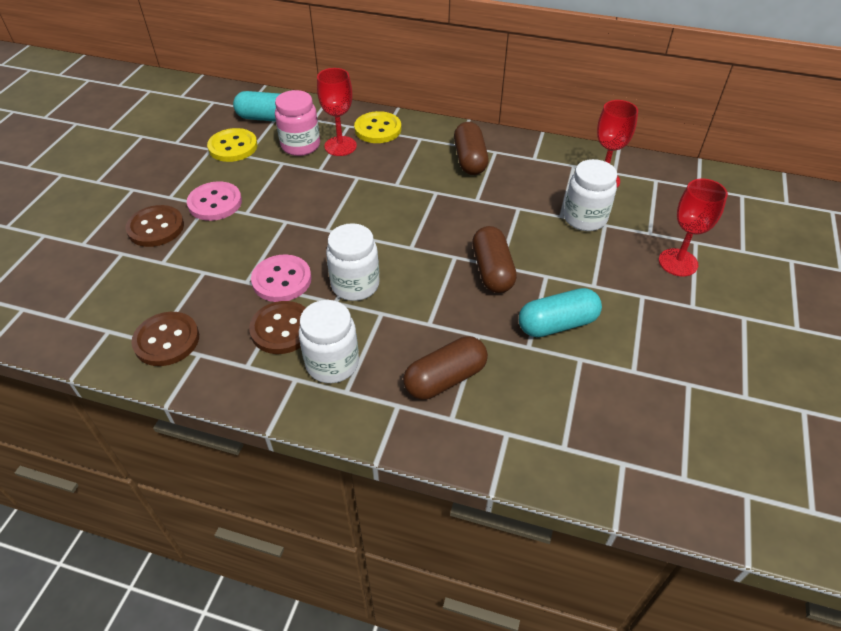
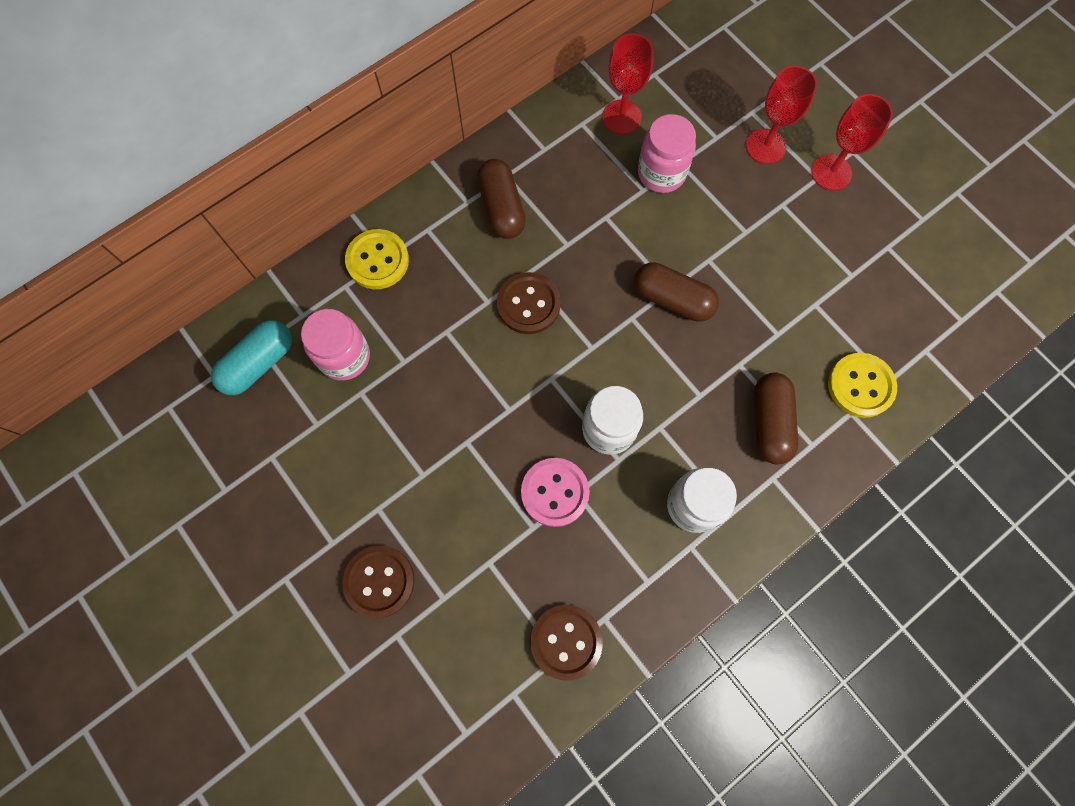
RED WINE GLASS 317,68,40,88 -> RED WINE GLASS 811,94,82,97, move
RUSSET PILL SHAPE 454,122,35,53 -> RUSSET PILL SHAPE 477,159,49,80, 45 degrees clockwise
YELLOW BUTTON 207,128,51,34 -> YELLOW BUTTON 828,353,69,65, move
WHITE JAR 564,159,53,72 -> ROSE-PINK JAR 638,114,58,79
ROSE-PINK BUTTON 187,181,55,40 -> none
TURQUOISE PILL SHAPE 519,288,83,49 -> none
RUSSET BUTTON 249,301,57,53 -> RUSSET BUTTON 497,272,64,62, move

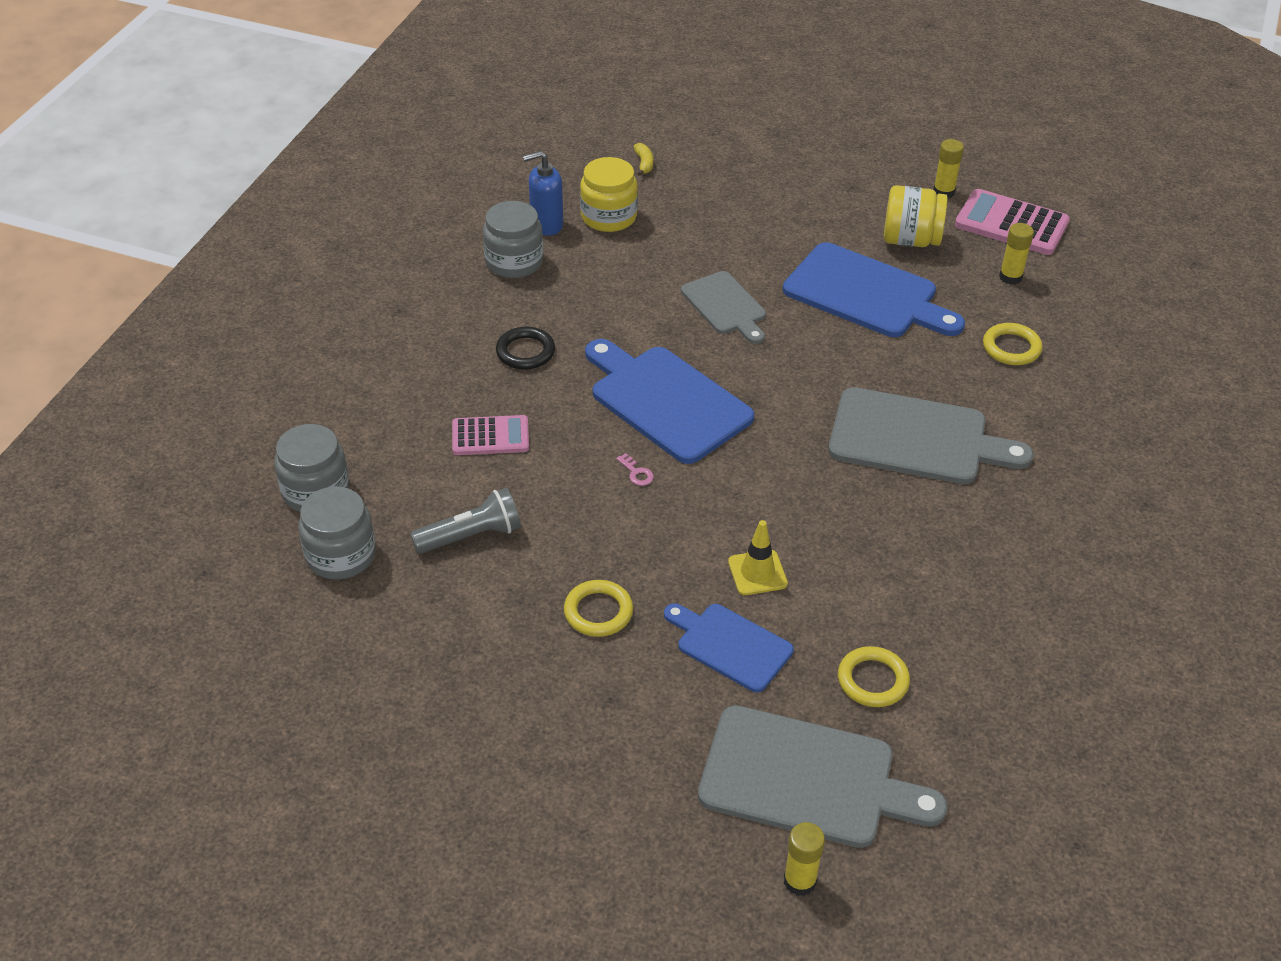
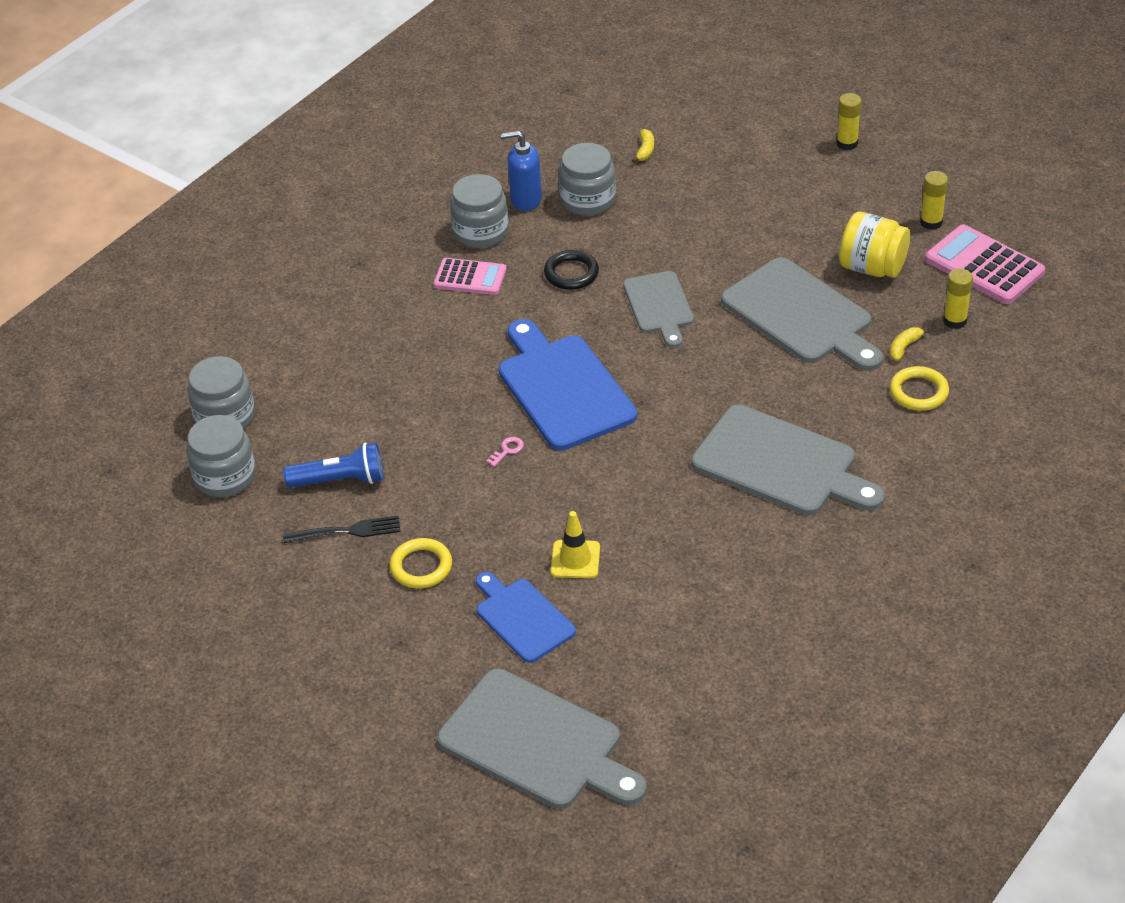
YELLOW JAR 580,157,58,75 -> GRAY JAR 559,143,57,73
ROYAL BLUE CHOPPING BOARD 783,242,182,95 -> GRAY CHOPPING BOARD 721,257,162,114
BLACK HOOP 496,327,59,43 -> BLACK HOOP 544,250,55,40, move
ROSE-PINK ADDING MACHINE 452,415,77,40 -> ROSE-PINK ADDING MACHINE 433,258,74,37, move
ROSE-PINK LATCHKEY 616,453,38,33 -> ROSE-PINK LATCHKEY 486,437,38,30, 120 degrees counterclockwise
GRAY POCKET TORCH 410,488,111,66 -> ROYAL BLUE POCKET TORCH 283,443,100,45
YELLOW HOOP 838,646,72,61 -> none
YELLOW GLUE STICK 784,822,41,74 -> YELLOW GLUE STICK 836,93,26,57, move
none -> YELLOW TOY BANANA 890,327,40,34
none -> BLACK DINNER FORK 283,516,117,27

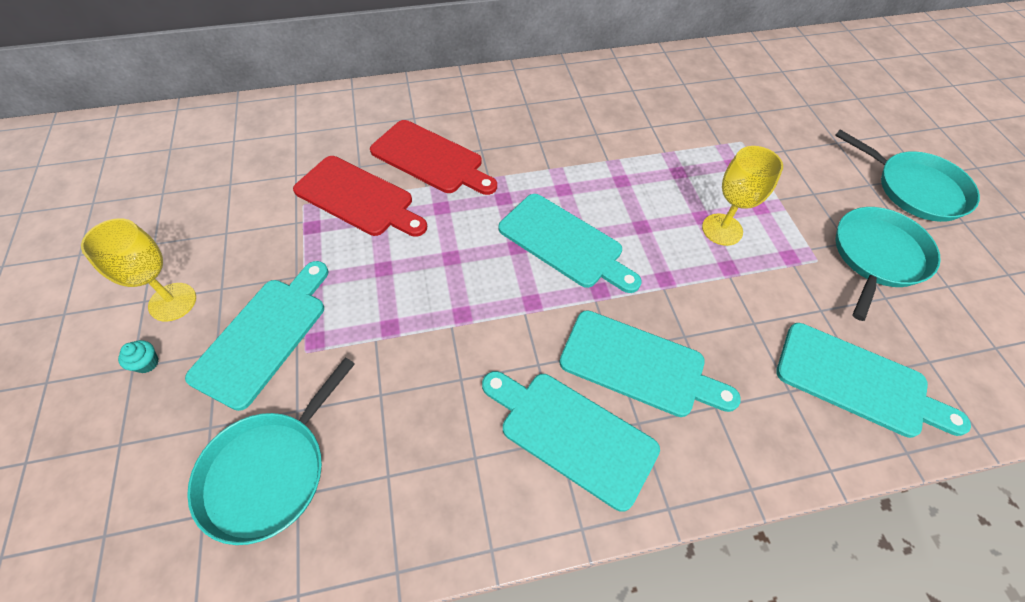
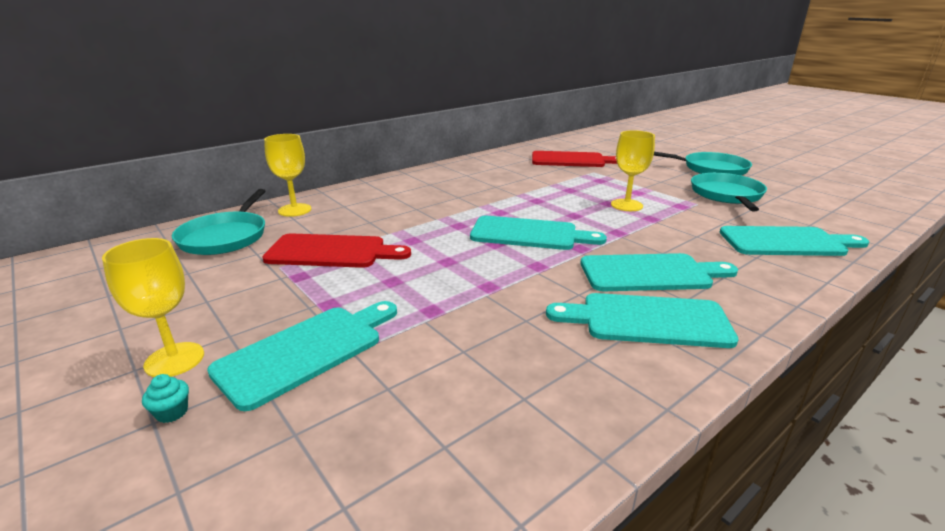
RED CHOPPING BOARD 370,120,127,75 -> RED CHOPPING BOARD 532,151,85,16, move
TURQUOISE CHOPPING BOARD 185,261,143,150 -> TURQUOISE CHOPPING BOARD 207,301,190,110, 45 degrees clockwise
TURQUOISE FRYING PAN 187,357,168,188 -> TURQUOISE FRYING PAN 172,189,93,66, move
none -> YELLOW WINE GLASS 264,134,47,83

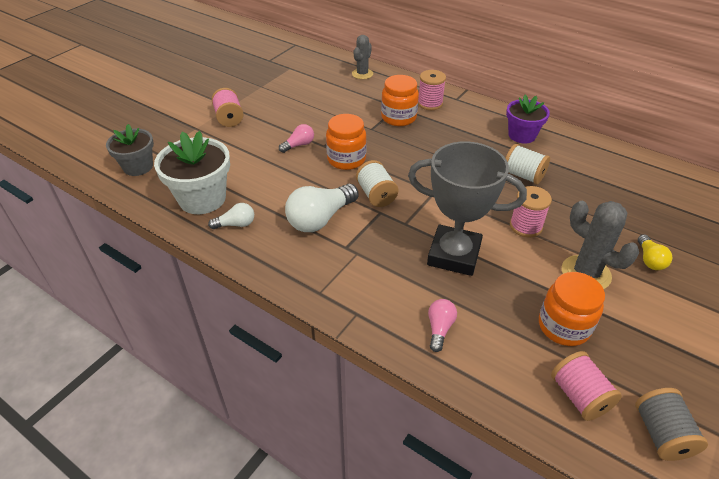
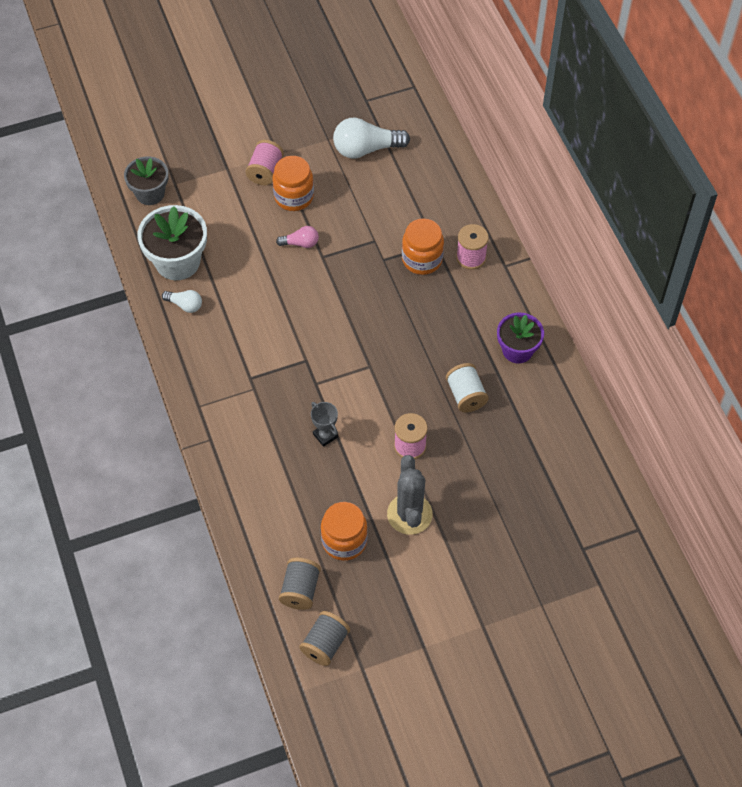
GRAY CACTUS 352,35,21,44 -> none
ORANGE JAR 326,114,41,56 -> ORANGE JAR 272,156,42,55, move
GRAY AWARD CUP 408,142,119,134 -> GRAY AWARD CUP 311,402,27,45, x0.42
WHITE SPOOL 356,160,43,47 -> none
WHITE LIGHTBULB 285,184,74,48 -> WHITE LIGHTBULB 333,118,77,41, move
YELLOW LIGHTBULB 638,234,34,36 -> none
ROSE-PINK LIGHTBULB 428,299,29,53 -> none
ROSE-PINK SPOOL 551,351,71,70 -> GRAY SPOOL 279,558,42,52

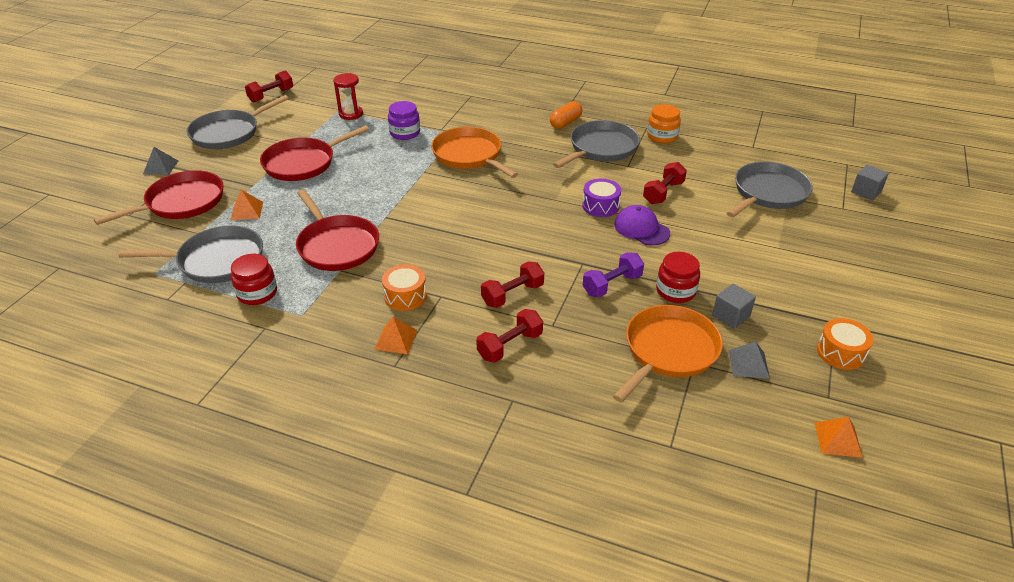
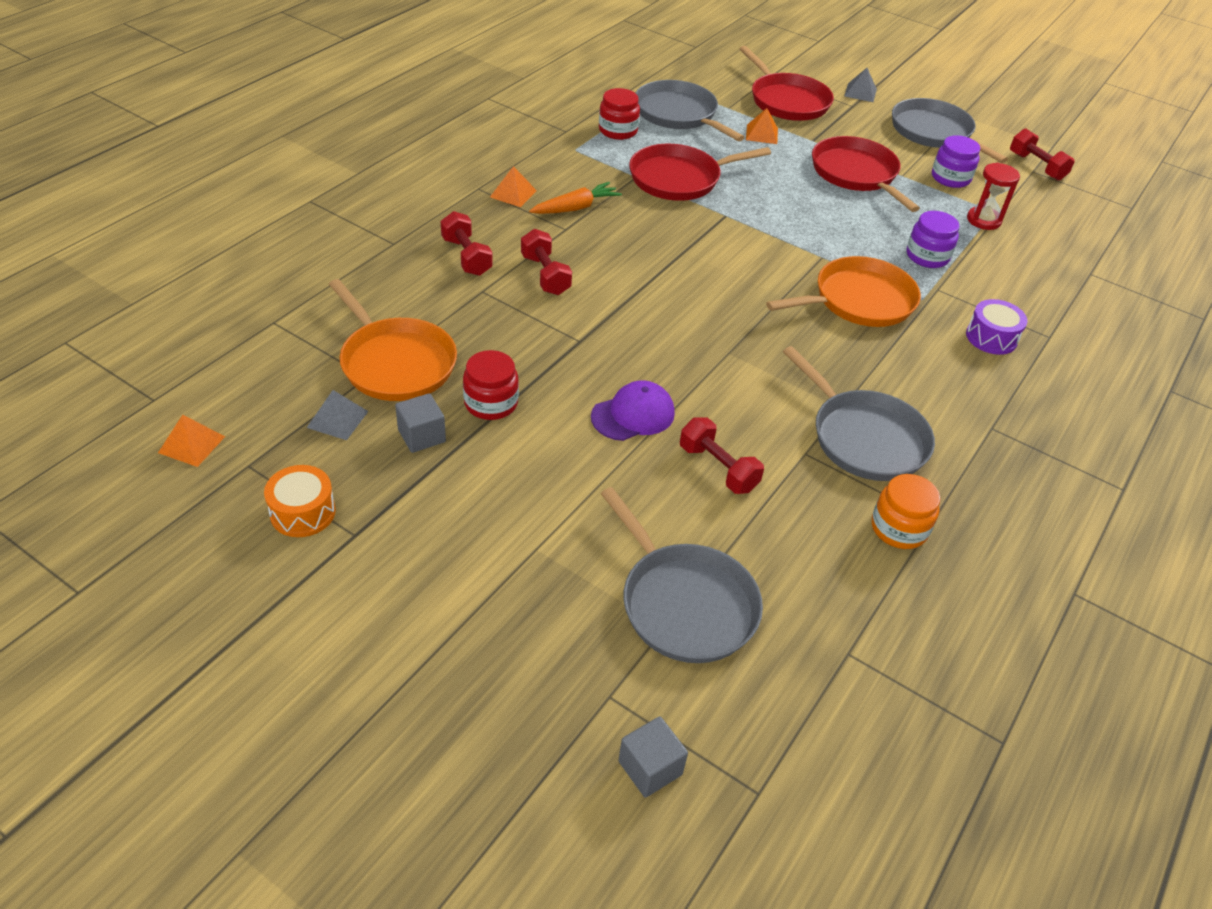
ORANGE PILL SHAPE 550,101,33,28 -> none
PURPLE DRUM 582,178,39,39 -> PURPLE DRUM 966,299,62,56, move
GRAY FRYING PAN 119,226,144,57 -> GRAY FRYING PAN 636,80,109,61, 135 degrees clockwise
PURPLE FREE WEIGHT 583,252,61,45 -> none
ORANGE DRUM 382,264,45,47 -> ORANGE ROOT VEGETABLE 529,182,93,32
none -> PURPLE JAR 932,135,48,53

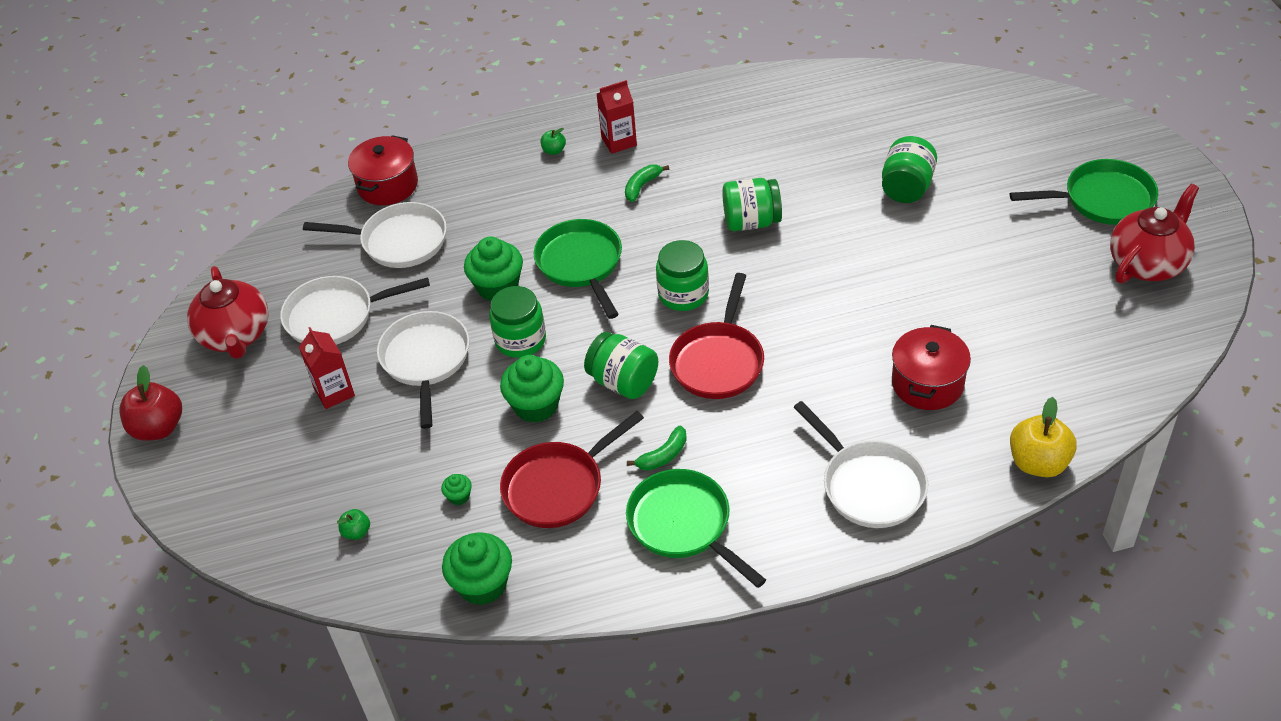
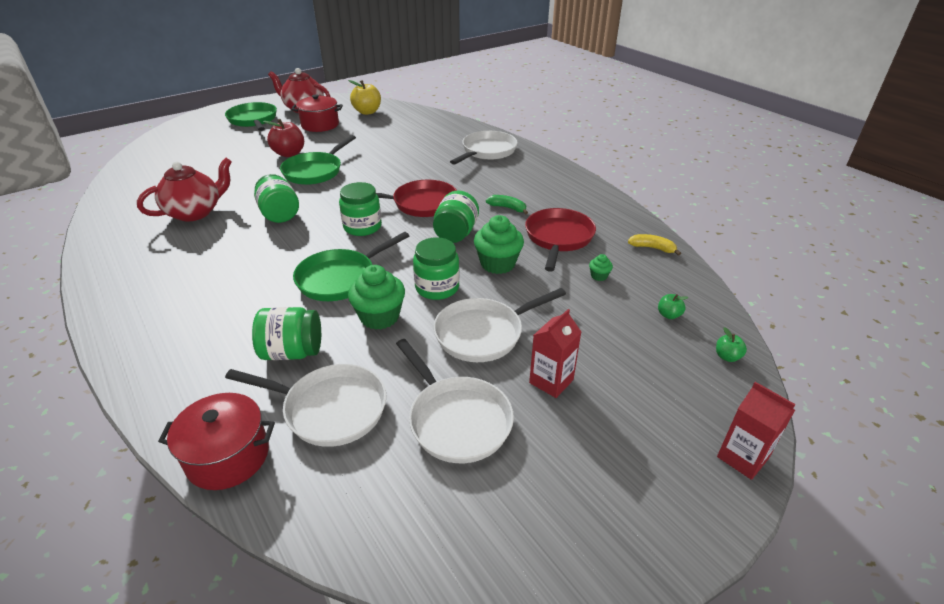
RED MILK CARTON 597,80,40,74 -> RED MILK CARTON 717,382,78,98, move
GREEN APPLE 541,128,25,27 -> GREEN APPLE 716,327,31,35, move
GREEN JAR 882,136,55,67 -> GREEN JAR 252,307,69,53, move
GREEN TOY BANANA 625,165,44,37 -> none
WHITE FRYING PAN 303,202,144,66 -> WHITE FRYING PAN 225,364,161,83, 120 degrees clockwise
RED CHINA TEAPOT 187,266,81,93 -> RED CHINA TEAPOT 137,158,95,63, move
RED COOKING POT 892,325,79,85 -> RED COOKING POT 291,94,52,38, move
RED APPLE 120,365,62,75 -> RED APPLE 263,119,41,38, move
YELLOW APPLE 1010,397,67,80 -> YELLOW APPLE 348,80,33,35, move
RED FRYING PAN 500,411,144,117 -> RED FRYING PAN 525,208,71,64, 105 degrees counterclockwise
GREEN FRYING PAN 626,469,140,119 -> GREEN FRYING PAN 280,135,76,50, move
GREEN CUPCAKE 442,533,70,72 -> YELLOW TOY BANANA 628,234,53,22

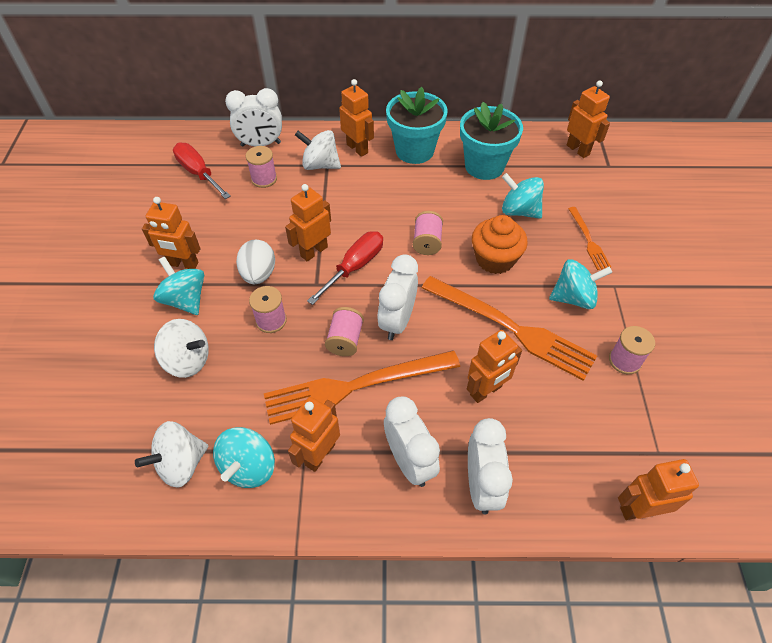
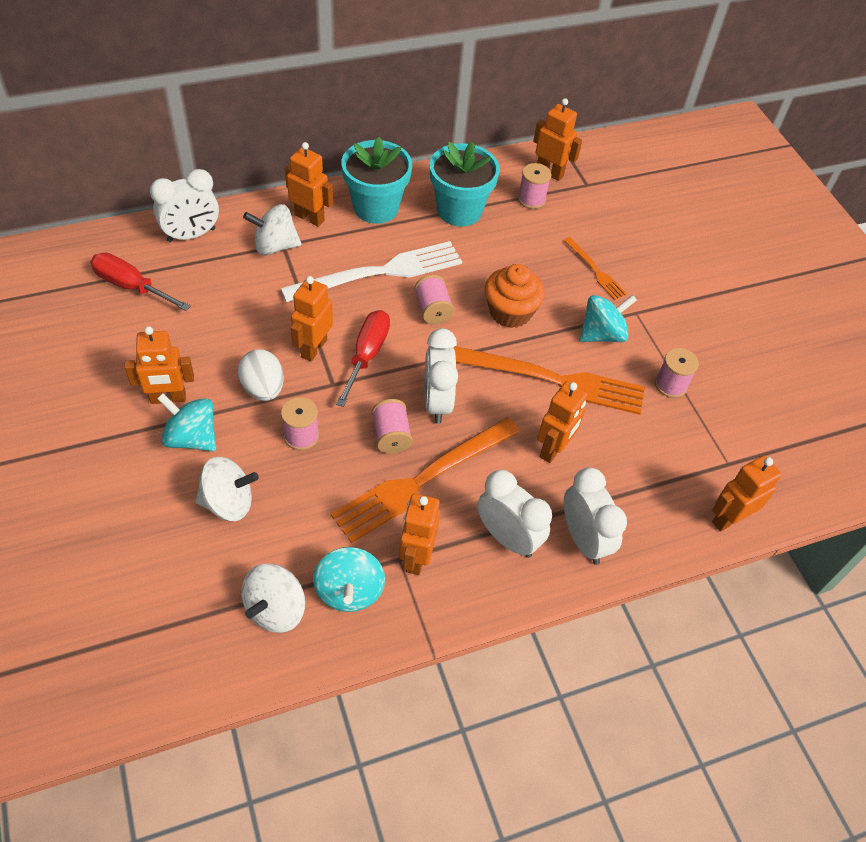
ROSE-PINK SPOOL 246,146,31,42 -> ROSE-PINK SPOOL 518,163,33,46, move
TURQUOISE TOY TOP 502,173,42,46 -> none
none -> WHITE DINNER FORK 281,241,181,61

